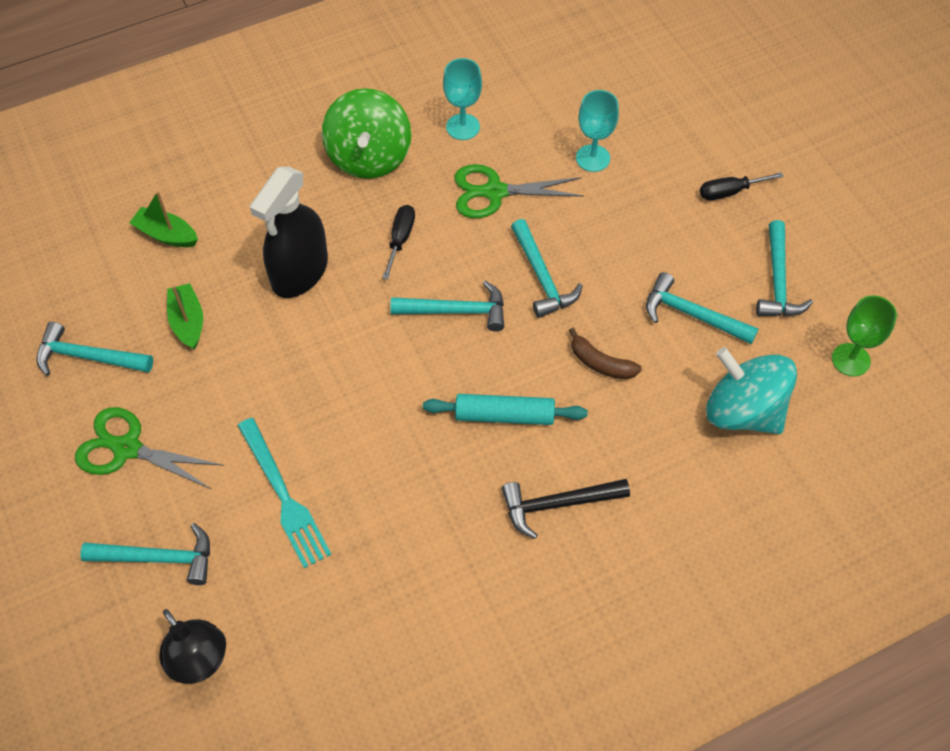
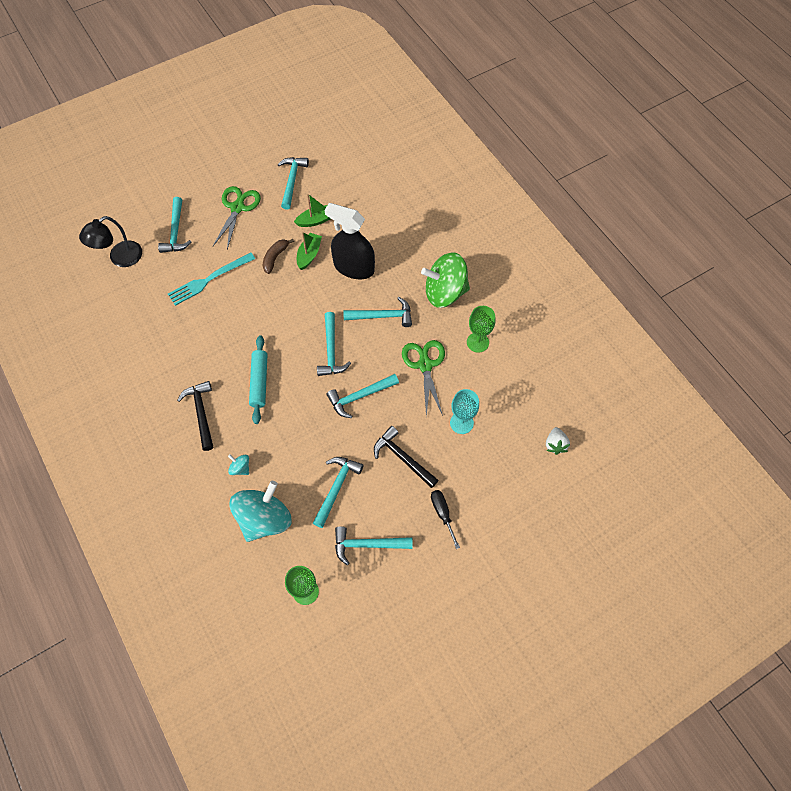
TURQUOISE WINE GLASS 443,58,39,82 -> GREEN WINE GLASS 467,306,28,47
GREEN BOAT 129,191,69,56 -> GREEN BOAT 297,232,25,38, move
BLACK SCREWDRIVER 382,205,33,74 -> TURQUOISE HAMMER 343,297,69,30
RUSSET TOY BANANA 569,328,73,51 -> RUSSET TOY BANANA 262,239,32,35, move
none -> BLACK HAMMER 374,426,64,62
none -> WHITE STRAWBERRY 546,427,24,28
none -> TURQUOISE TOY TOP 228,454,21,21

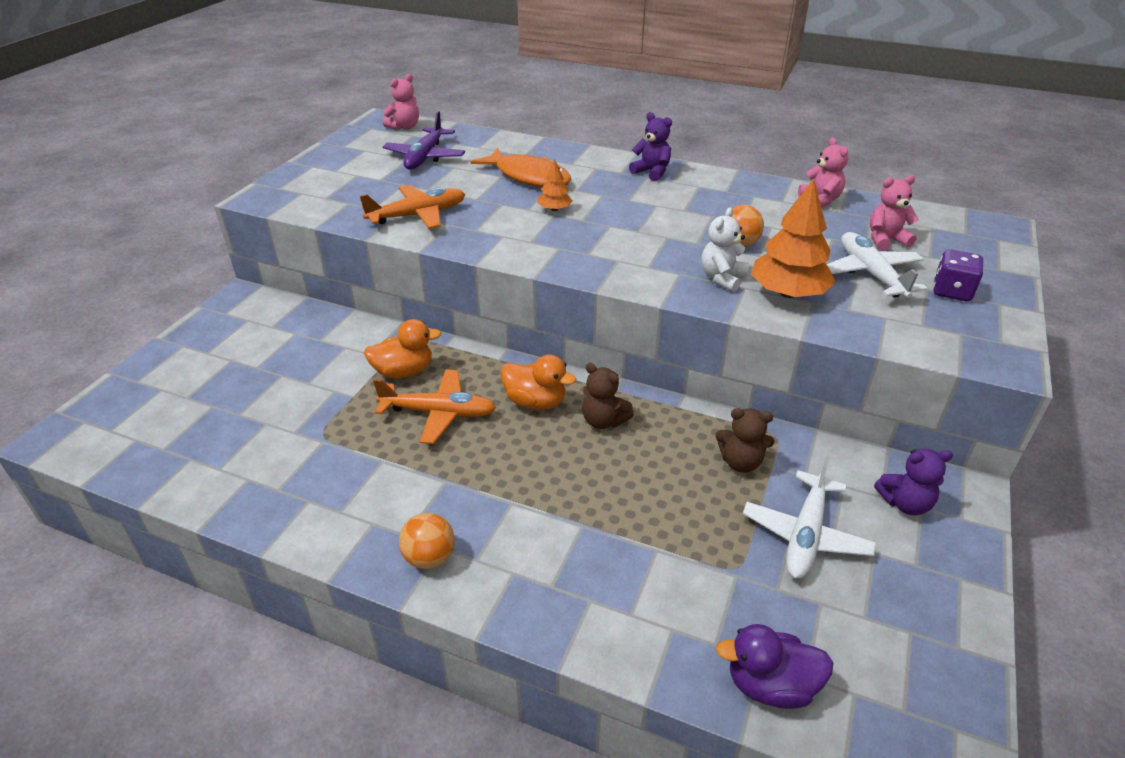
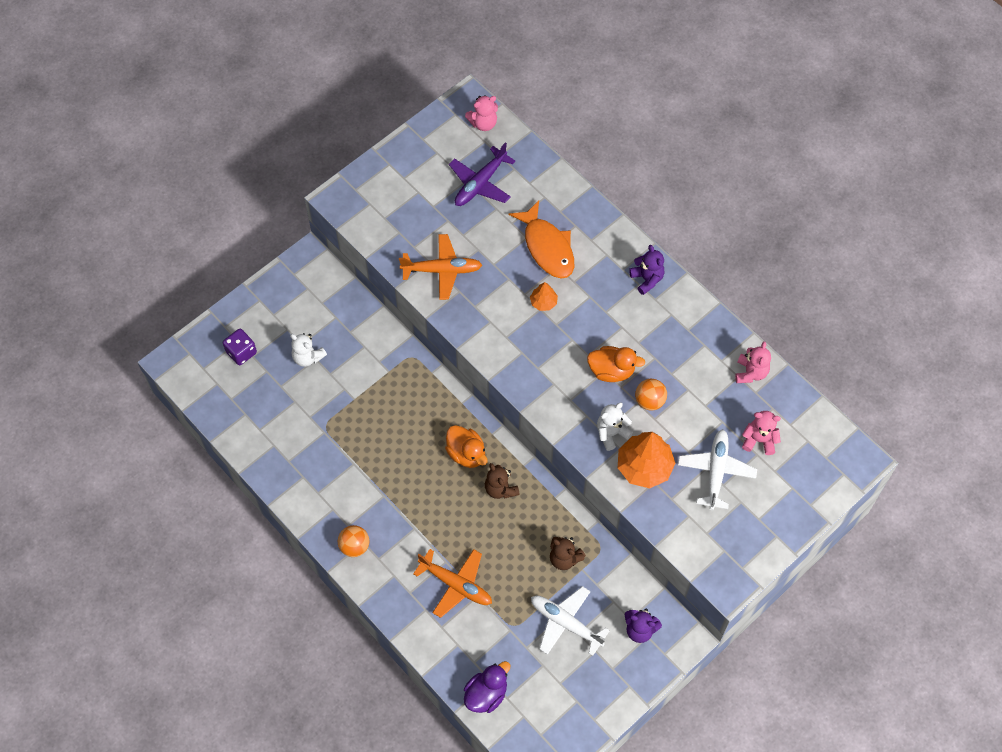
PURPLE DICE 933,249,50,52 -> PURPLE DICE 223,329,34,36, move
ORANGE RUBBER DUCK 364,319,77,60 -> ORANGE RUBBER DUCK 587,346,58,36, move
ORANGE PLANE 373,369,123,75 -> ORANGE PLANE 413,549,79,69, move
WHITE PLANE 743,456,133,123 -> WHITE PLANE 531,586,79,70, 75 degrees clockwise
PURPLE RUBBER DUCK 716,624,117,85 -> PURPLE RUBBER DUCK 464,661,46,52, 105 degrees clockwise
none -> WHITE TEDDY BEAR 290,333,37,34

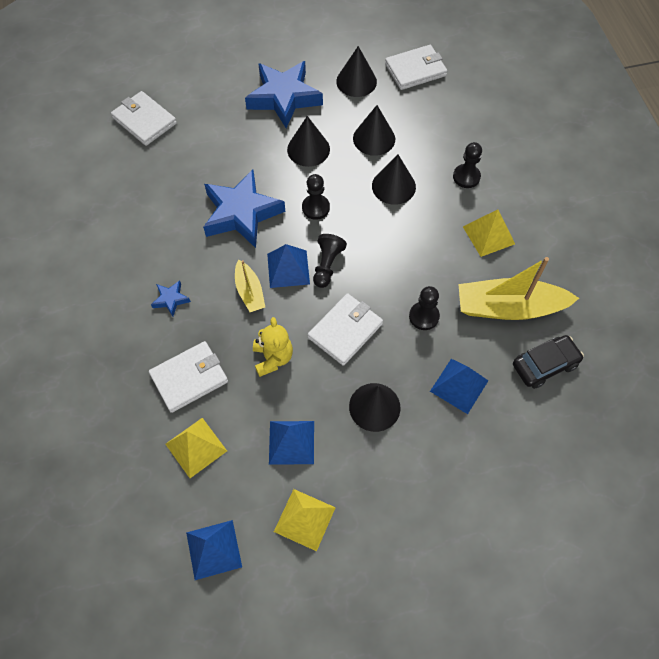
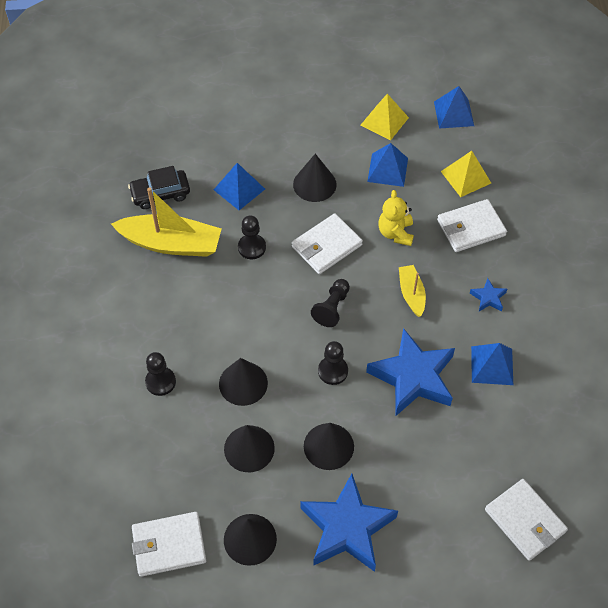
YELLOW PYRAMID SHAPE 463,210,52,47 -> none
ROYAL BLUE PYRAMID SHAPE 267,244,43,44 -> ROYAL BLUE PYRAMID SHAPE 471,343,42,42, move

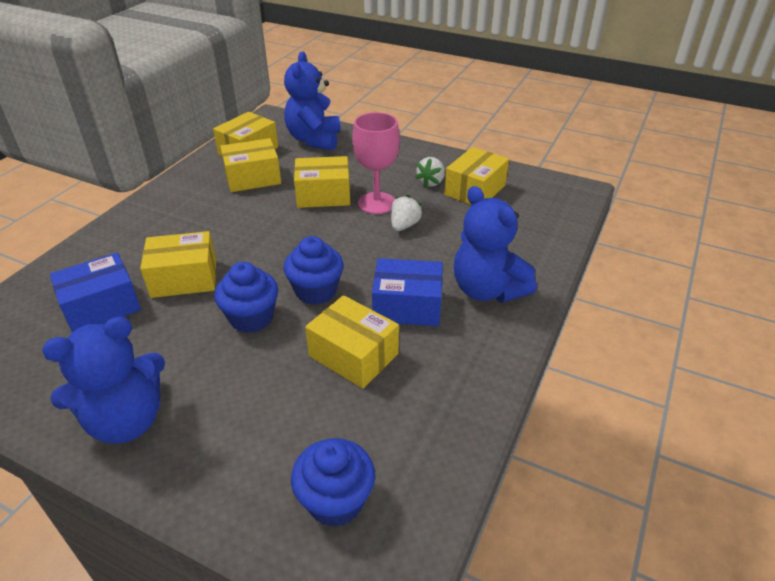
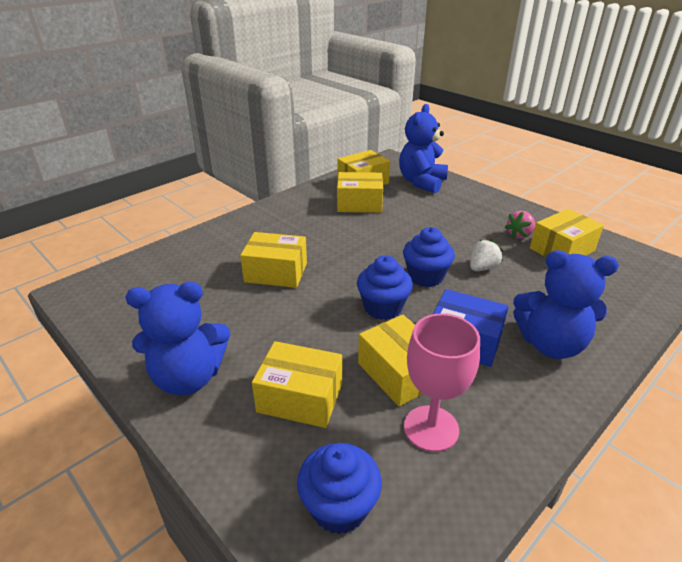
ROSE-PINK WINE GLASS 352,112,48,102 -> ROSE-PINK WINE GLASS 404,314,76,138, move
YELLOW BOX 294,156,56,52 -> YELLOW BOX 252,341,90,87, move
WHITE STRAWBERRY 415,157,30,30 -> ROSE-PINK STRAWBERRY 505,211,30,28
ROYAL BLUE TEDDY BEAR 454,186,82,117 -> ROYAL BLUE TEDDY BEAR 513,250,106,109, 60 degrees counterclockwise
ROYAL BLUE BOX 50,253,91,79 -> none
ROYAL BLUE CUPCAKE 214,262,64,71 -> ROYAL BLUE CUPCAKE 403,227,52,60, move

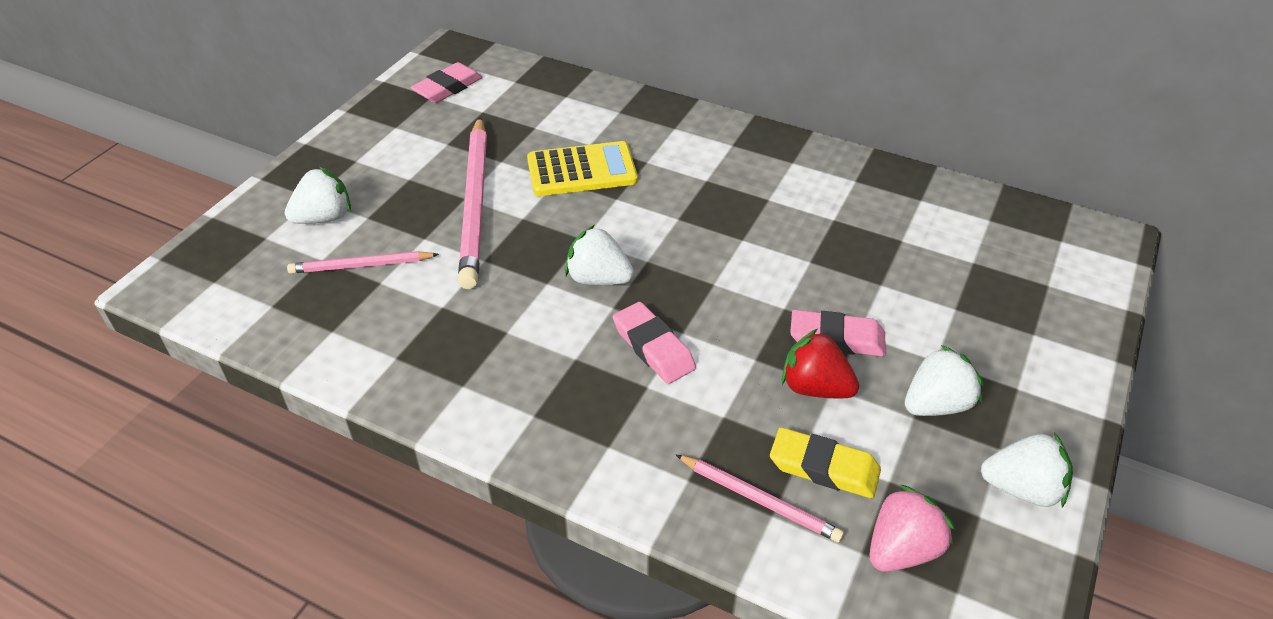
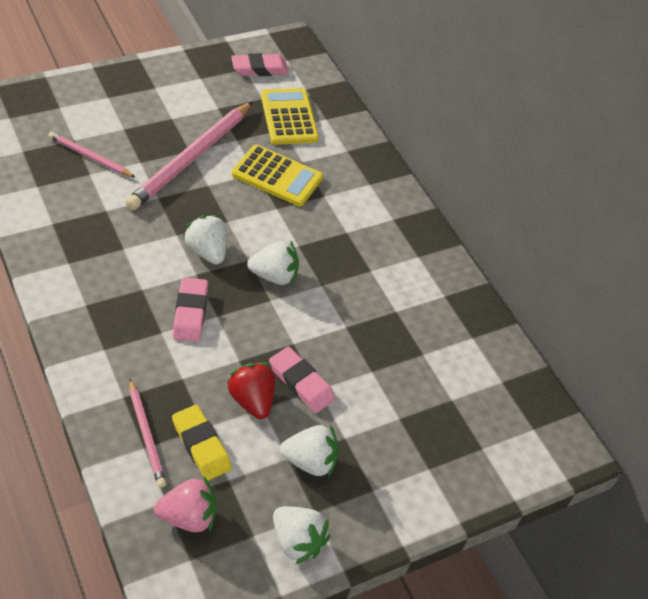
WHITE STRAWBERRY 285,167,66,57 -> WHITE STRAWBERRY 247,240,52,45, move
none -> YELLOW ADDING MACHINE 261,88,58,57

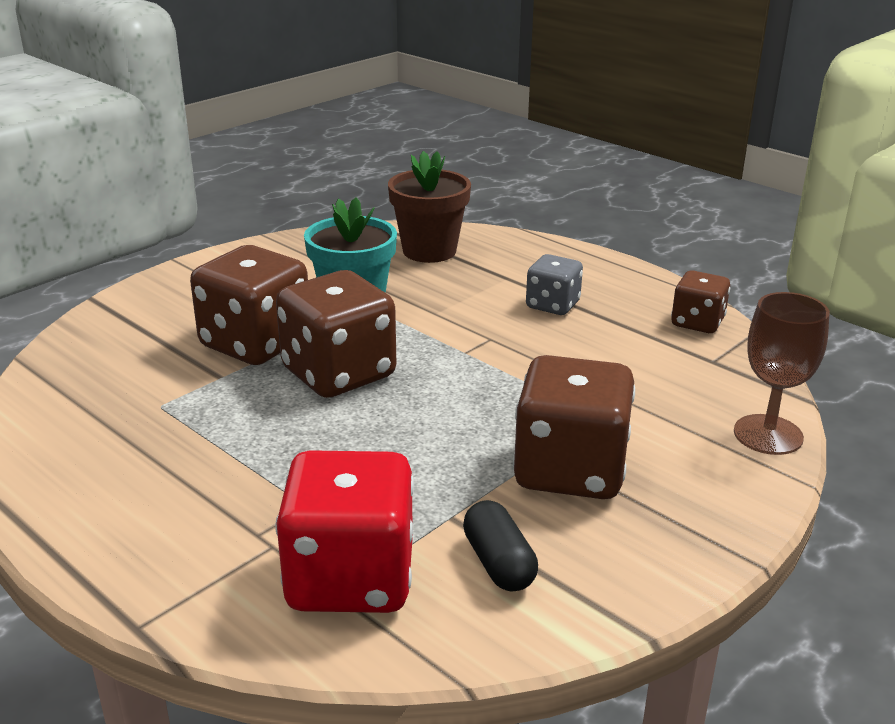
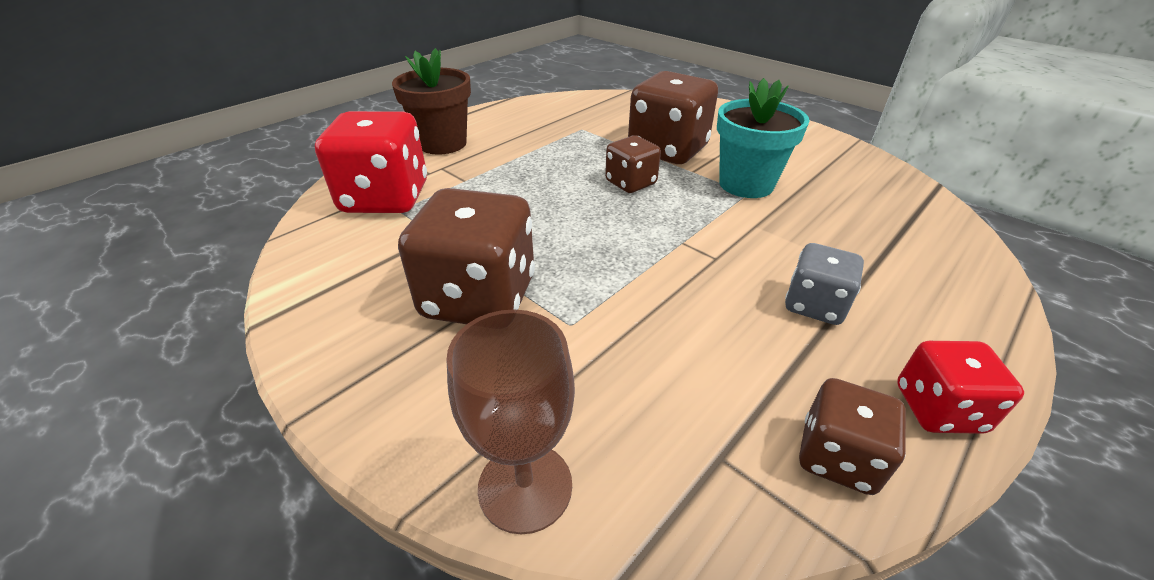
RUSSET PLANT POT 388,151,83,112 -> RUSSET PLANT POT 392,48,79,107, move
RUSSET DICE 276,270,120,128 -> RUSSET DICE 605,135,56,58, x0.56
BLACK PILL SHAPE 463,500,75,92 -> none
none -> RED DICE 897,341,127,93

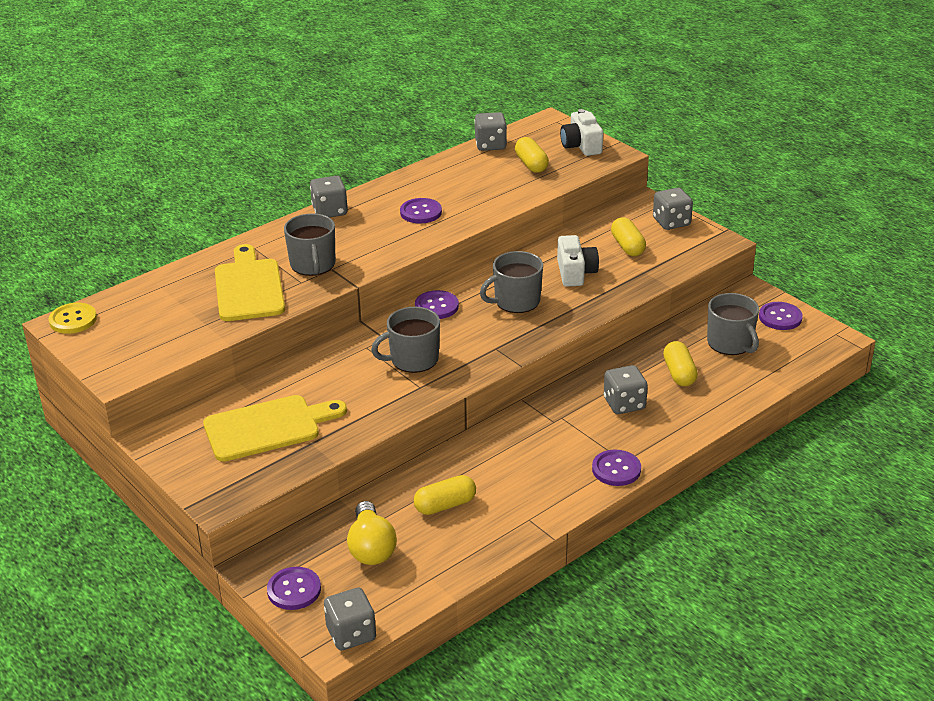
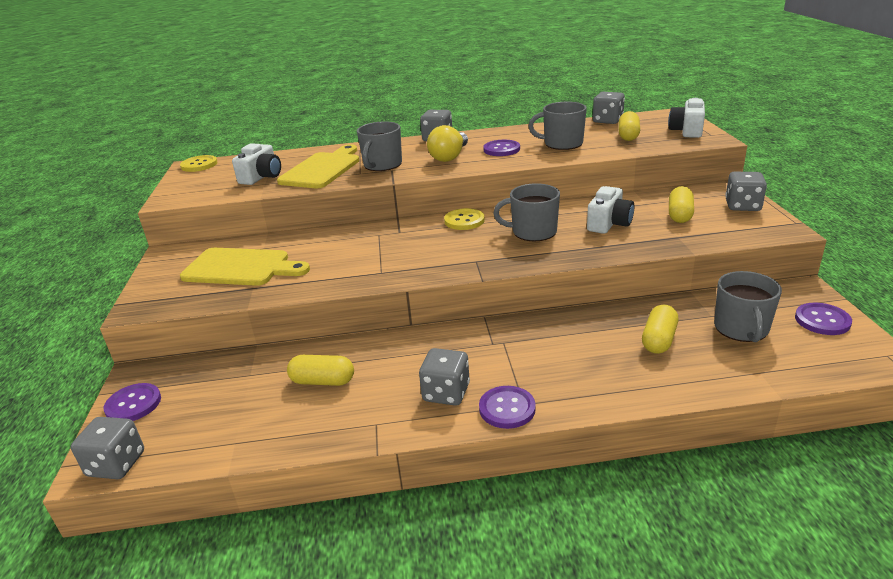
PURPLE BUTTON 415,290,44,29 -> YELLOW BUTTON 444,208,41,22
GRAY MUG 371,307,69,66 -> GRAY MUG 529,102,58,48, move
GRAY DICE 604,365,44,49 -> GRAY DICE 419,348,51,58, move
YELLOW LIGHTBULB 347,501,50,64 -> YELLOW LIGHTBULB 427,125,41,37, move
none -> WHITE PHOTO CAMERA 232,143,49,42

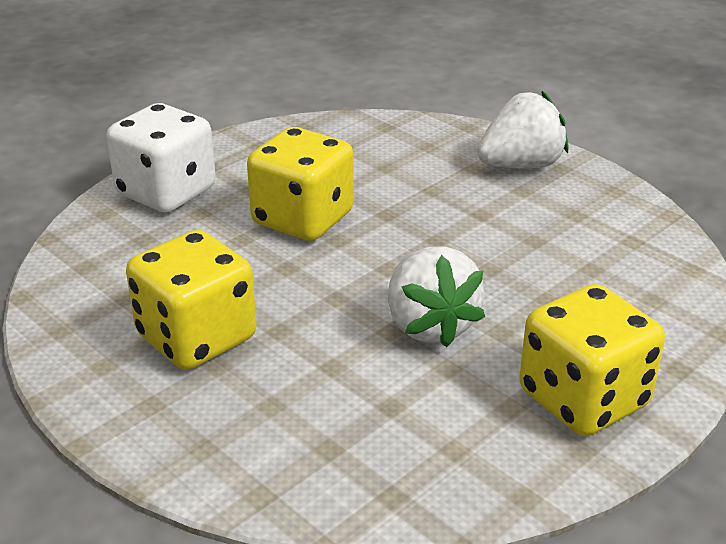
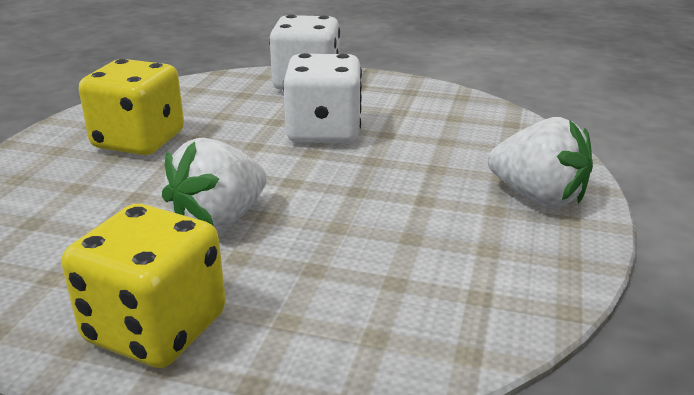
YELLOW DICE 247,127,107,114 -> WHITE DICE 283,53,79,90

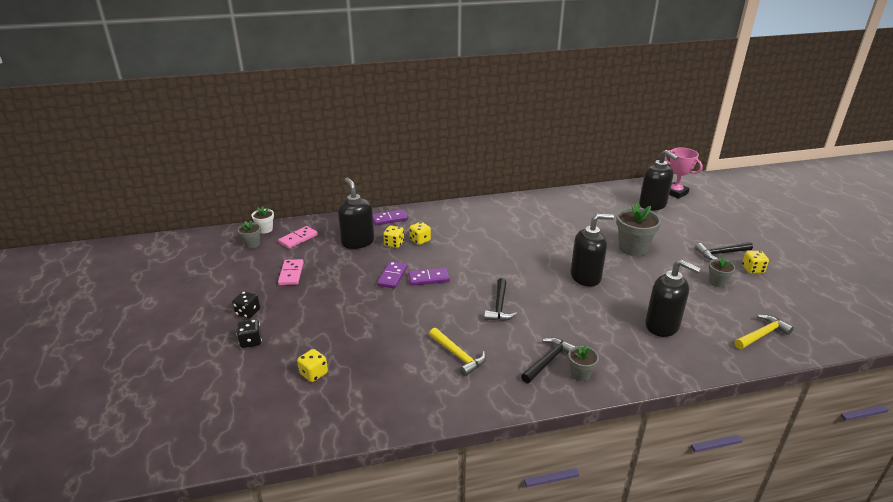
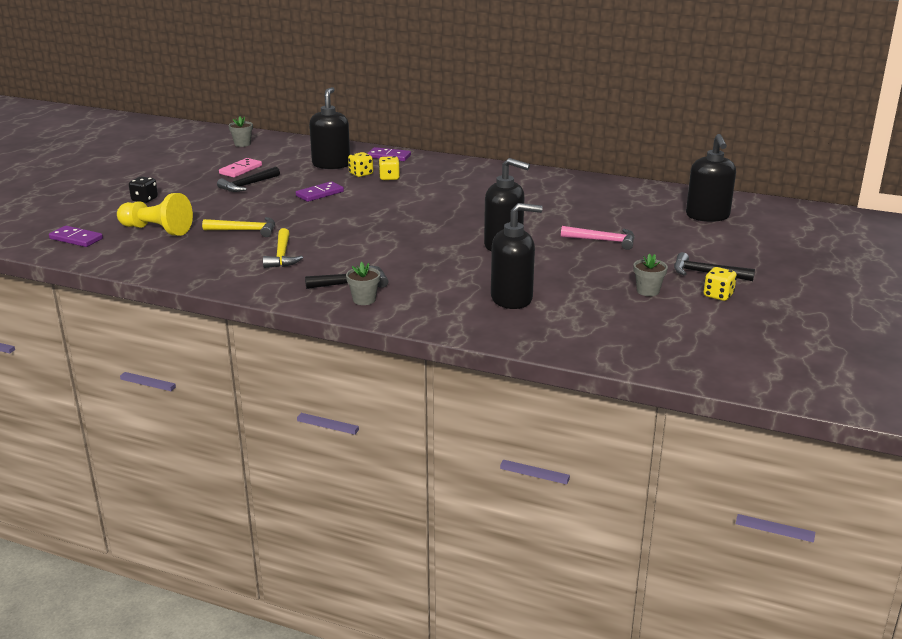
ROSE-PINK AWARD CUP 664,148,39,51 -> none
GRAY PLANT POT 616,203,45,53 -> ROSE-PINK HAMMER 561,226,74,24
WHITE PLANT POT 252,206,22,27 -> none
ROSE-PINK DOMINO PIECE 278,226,40,23 -> none
BLACK SOAP PUMP 645,260,56,77 -> BLACK SOAP PUMP 491,203,51,106, 75 degrees counterclockwise
PURPLE DOMINO PIECE 408,268,42,18 -> PURPLE DOMINO PIECE 49,226,54,21, move
BLACK HAMMER 484,278,33,43 -> BLACK HAMMER 217,166,63,26, move
BLACK DICE 232,291,28,28 -> none
YELLOW HAMMER 734,314,60,35 -> YELLOW HAMMER 202,217,73,20, move
YELLOW DICE 297,349,31,33 -> YELLOW GAME PAWN 117,193,76,43

